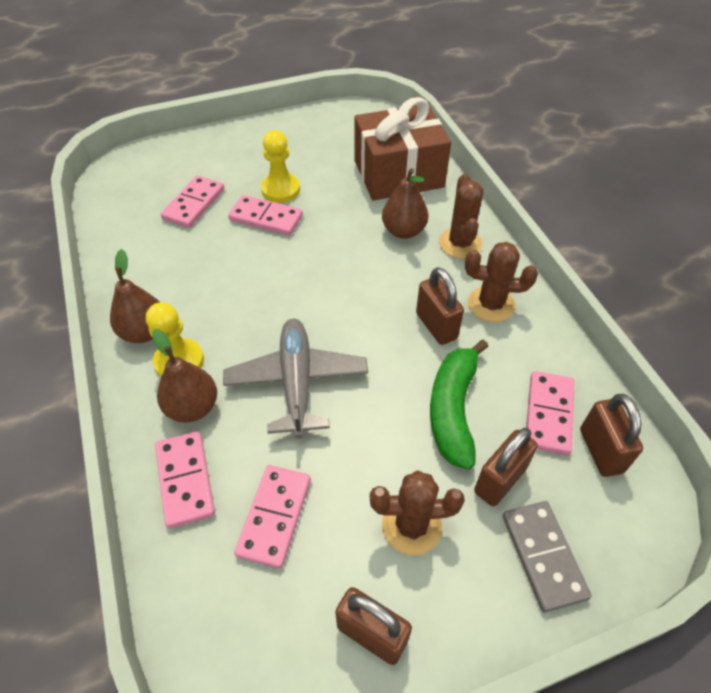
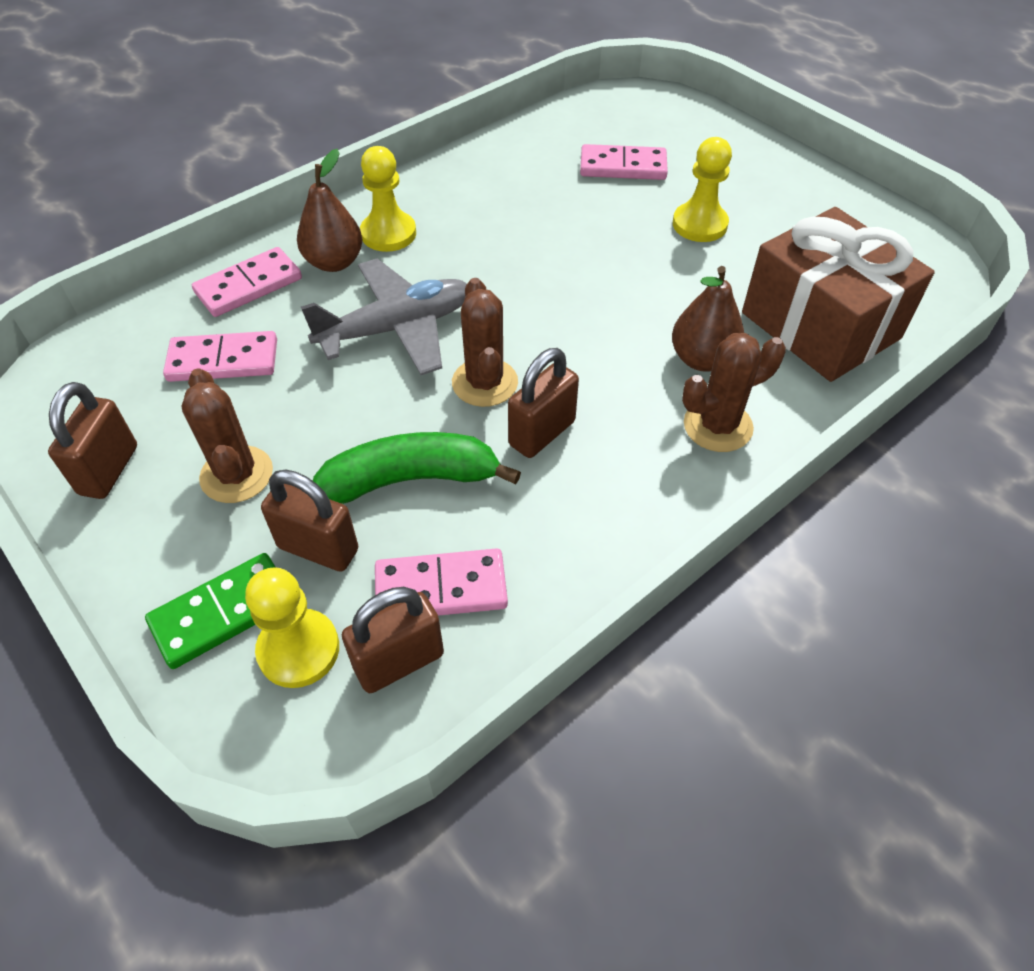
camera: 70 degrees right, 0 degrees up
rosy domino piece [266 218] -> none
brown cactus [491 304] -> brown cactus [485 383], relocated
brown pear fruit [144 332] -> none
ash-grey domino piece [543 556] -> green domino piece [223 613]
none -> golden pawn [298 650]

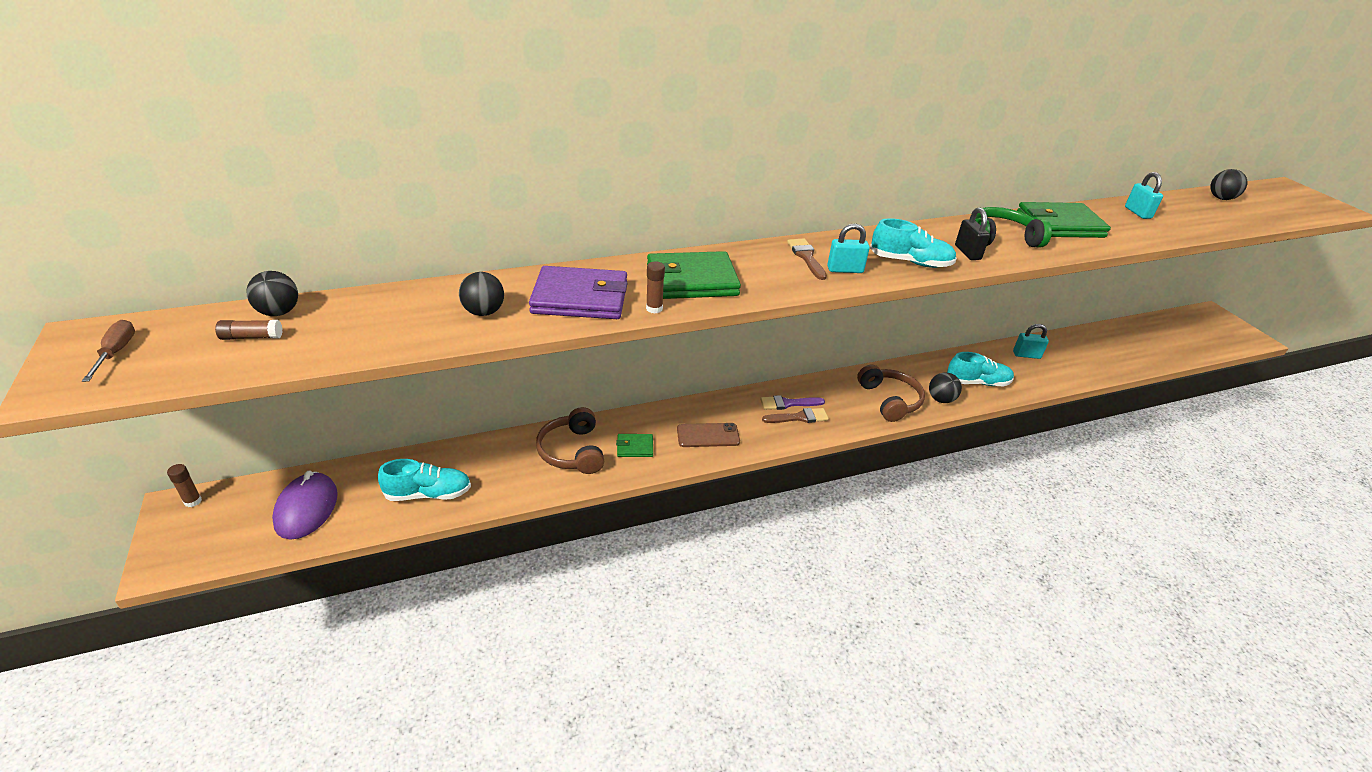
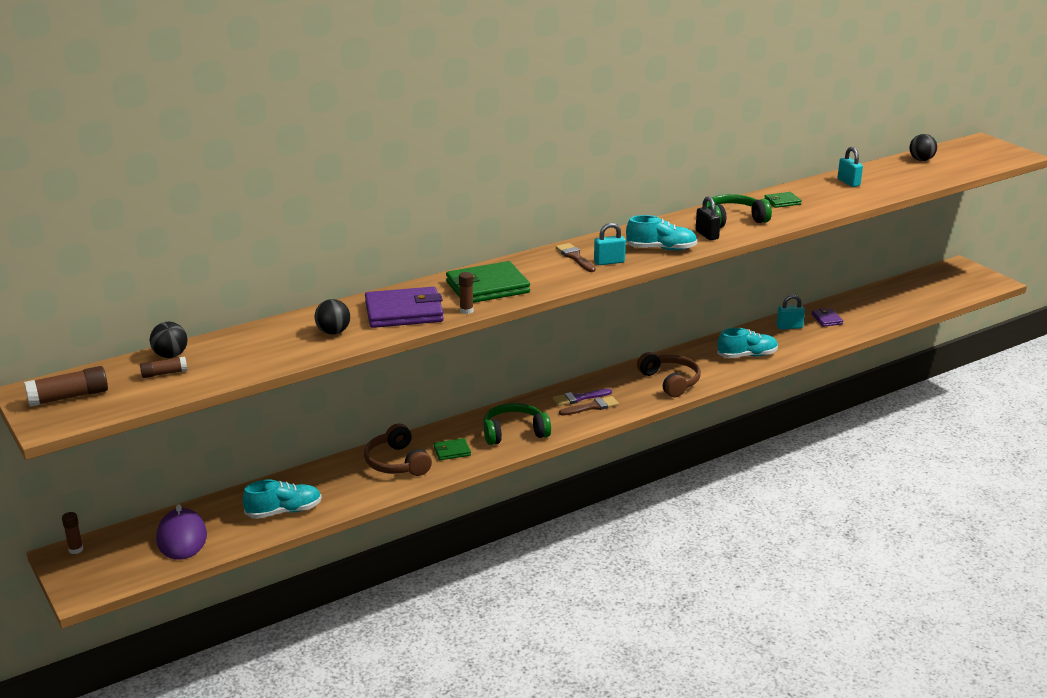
camera: 10 degrees left, 10 degrees down
green card wallet [1060 225] -> green card wallet [782 202], x0.49
brown hand screwdriver [117 352] -> brown glue stick [69 397]
jet-black ball [941 399] -> none
brown smartphone [708 435] -> green headset [514 433]
none -> royal purple card wallet [826 319]

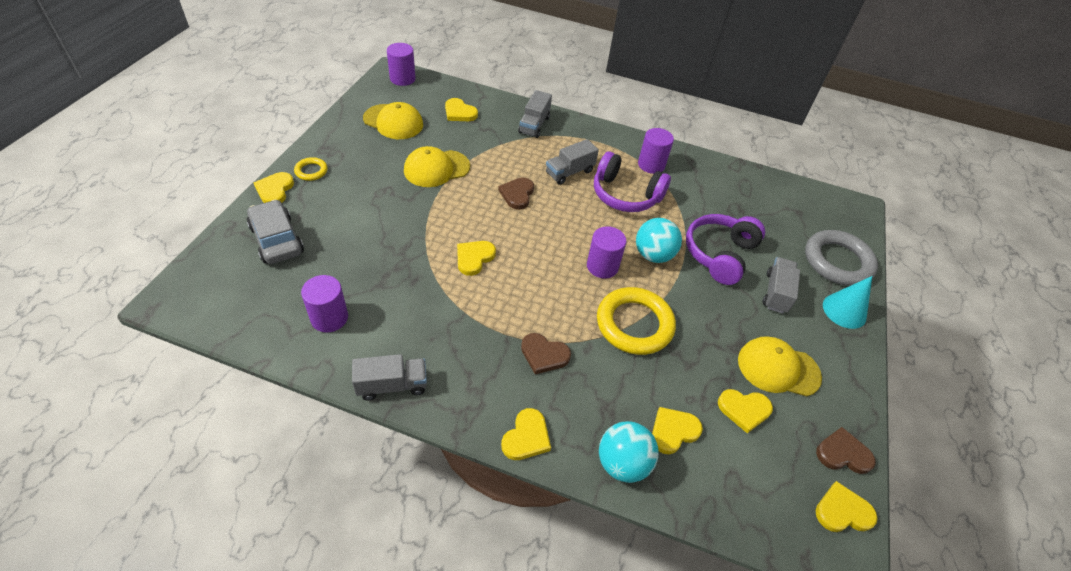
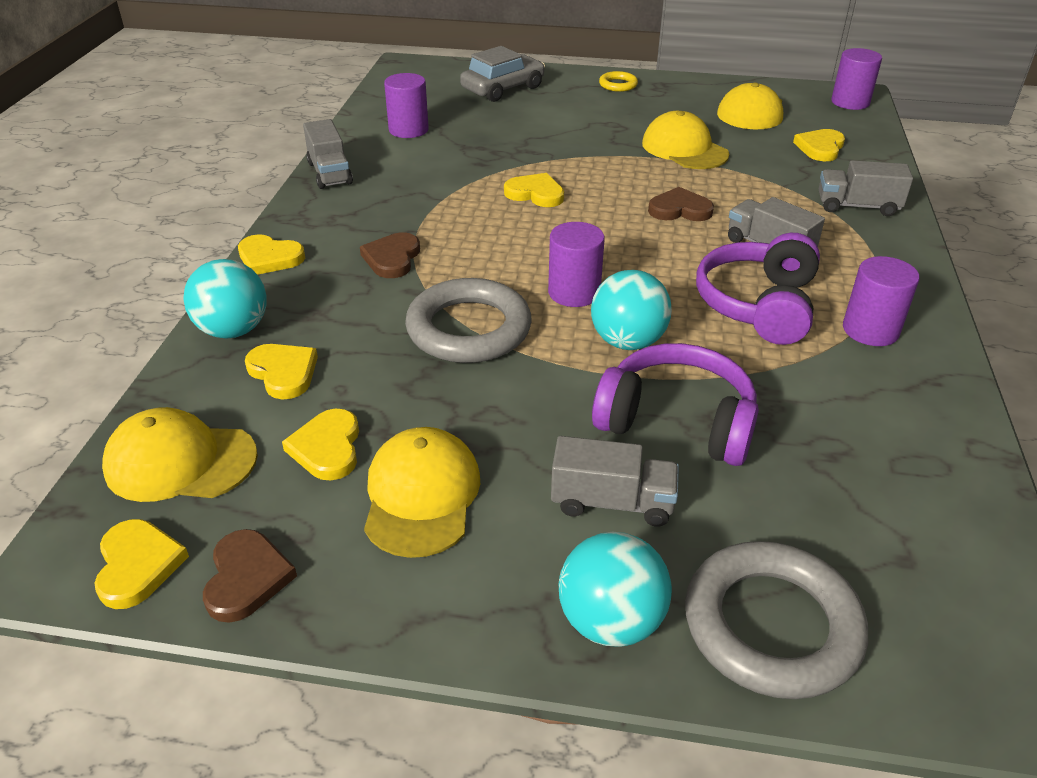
camera: 85 degrees right, 10 degrees down
golden heart [275 190] -> none
turquoise cone shape [844 311] -> turquoise ball [610 621]
golden ring [634 324] -> ash-grey ring [469 329]
none -> golden cap [180 461]

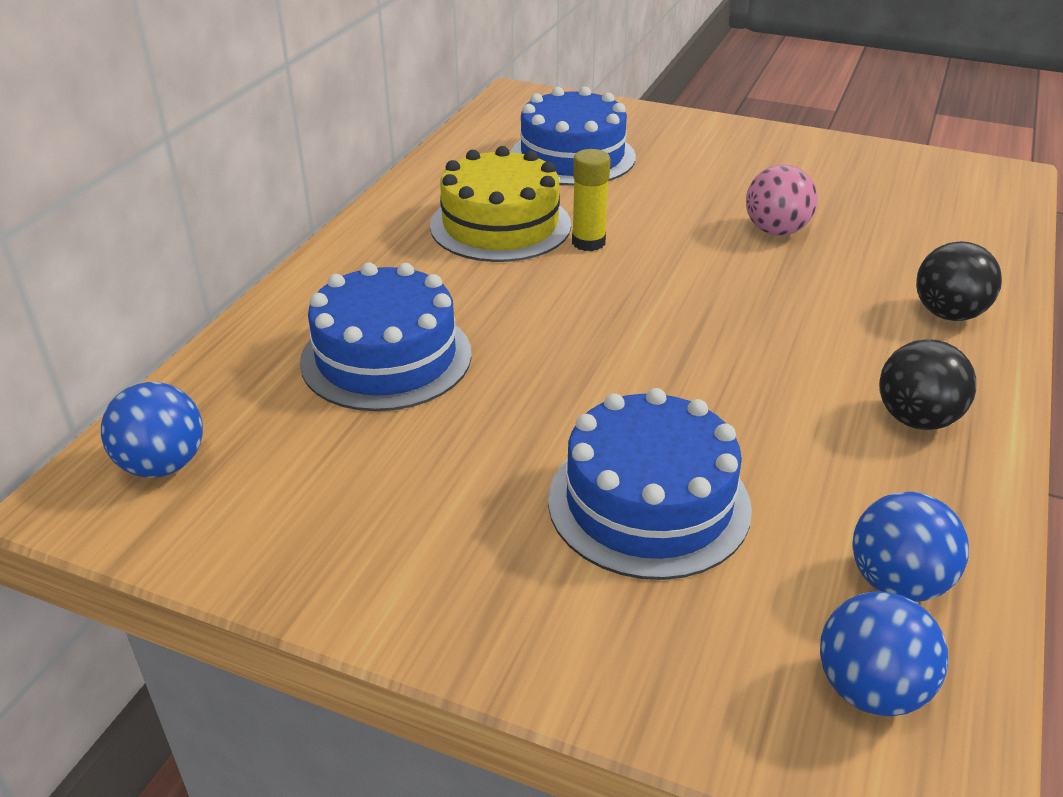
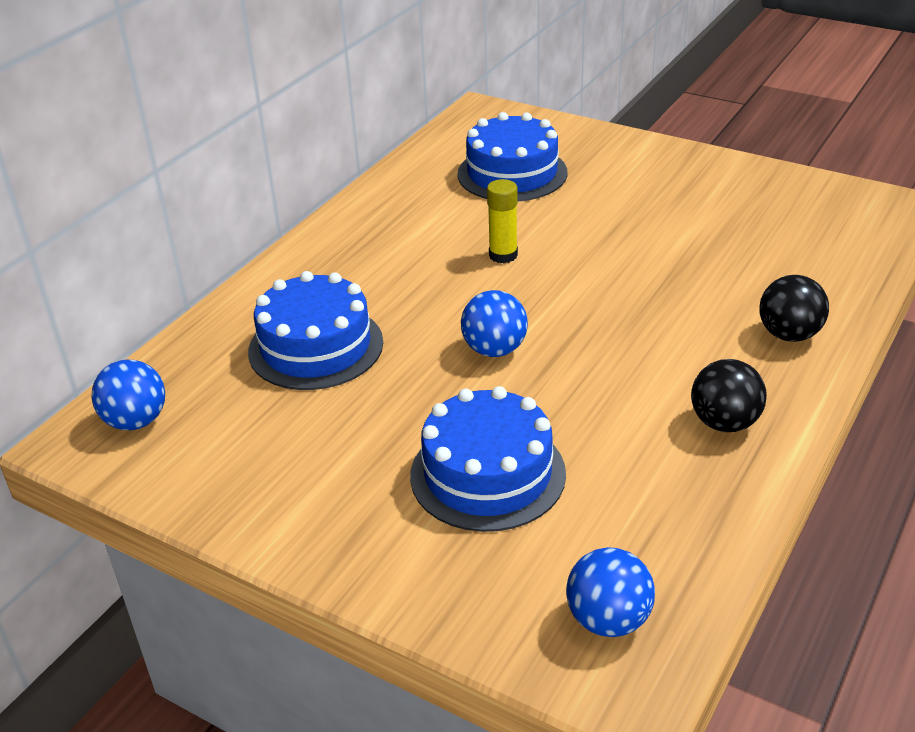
camera: 10 degrees right, 0 degrees up
golden cake [500 225] -> none
rosy ball [776 231] -> none
cobalt ball [897 582] -> cobalt ball [494 350], relocated

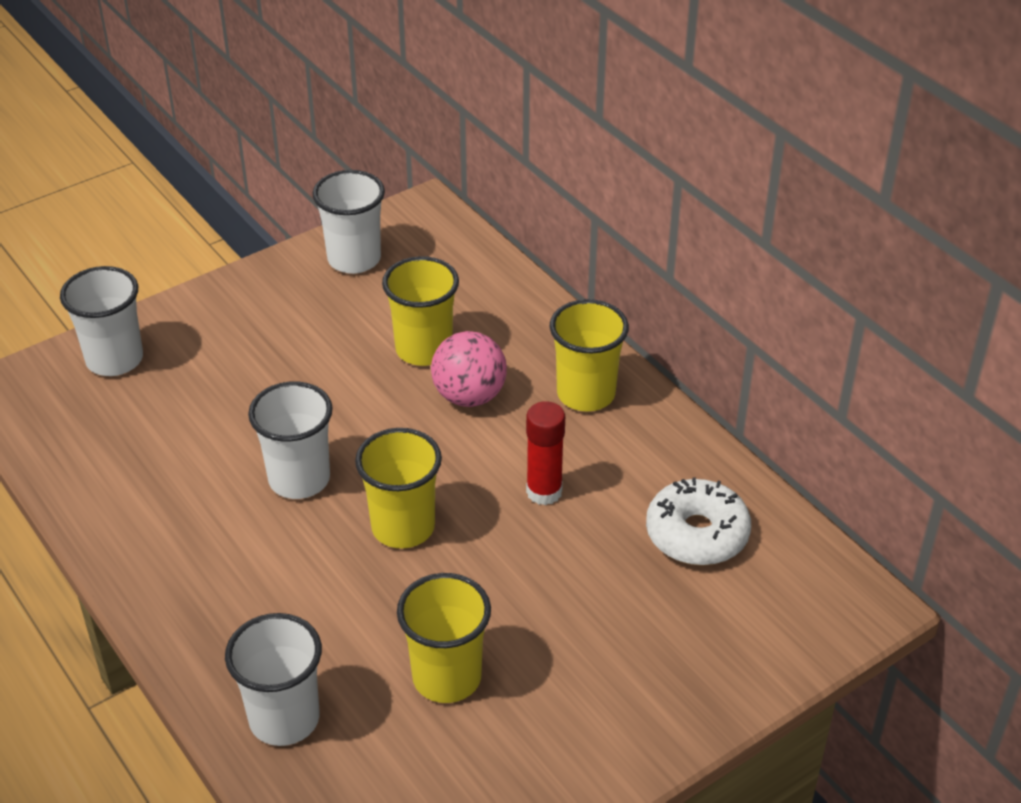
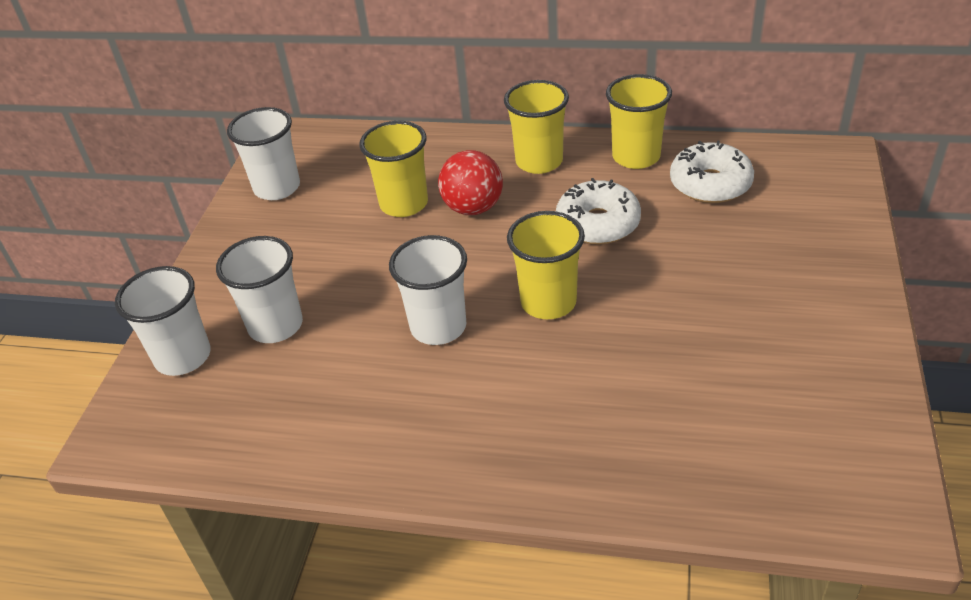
camera: 40 degrees left, 0 degrees up
rosy ball [469 396] -> scarlet ball [473 208]
scarlet glue stick [544 492] -> snow-white doughnut [598 223]
golden cup [447 677] -> golden cup [636 157], relocated
snow-white cup [284 719] -> snow-white cup [275 326], relocated

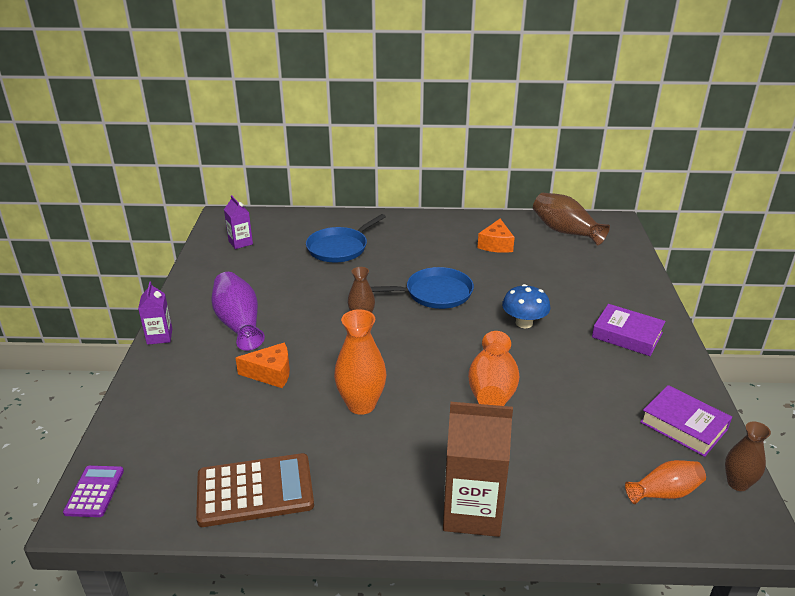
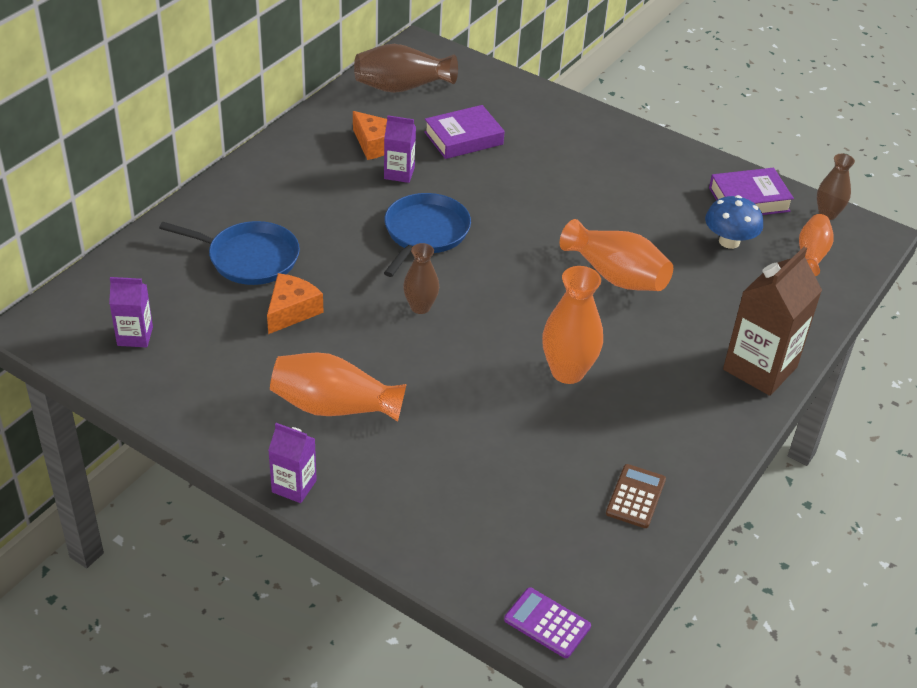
camera: 60 degrees left, 10 degrees up
cobalt skillet [339 248] -> cobalt skillet [249 258], 60 degrees counterclockwise
royal purple vase [239 323] -> orange-coloured vase [334 407]
cobalt mushroom [524 323] -> cobalt mushroom [729 241], relocated
royal purple hardback [627 335] -> royal purple hardback [463 138], relocated
orange-coloured piece of cheese [271 373] -> orange-coloured piece of cheese [292 311], relocated
brown calculator [255 490] -> brown calculator [635 496], x0.55
none -> royal purple milk carton [399 173]

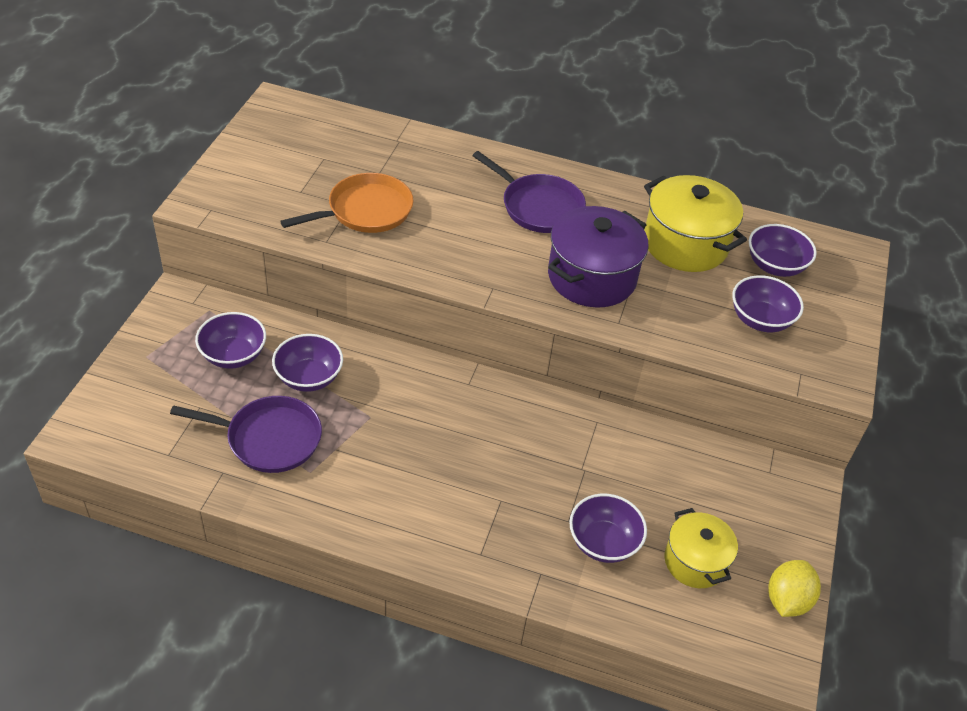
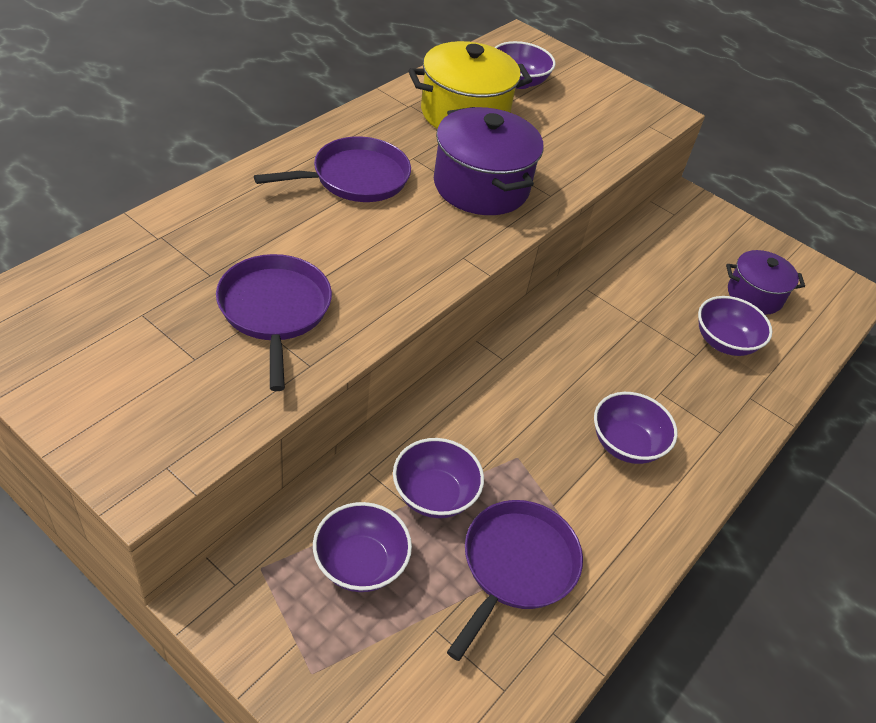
camera: 70 degrees left, 0 degrees up
orange-coloured skillet [366 210] -> royal purple skillet [274 310]
royal purple bowl [760 320] -> royal purple bowl [626 444], relocated
golden pot [695 561] -> royal purple pot [754 295]
golden toy lemon [787 600] -> none

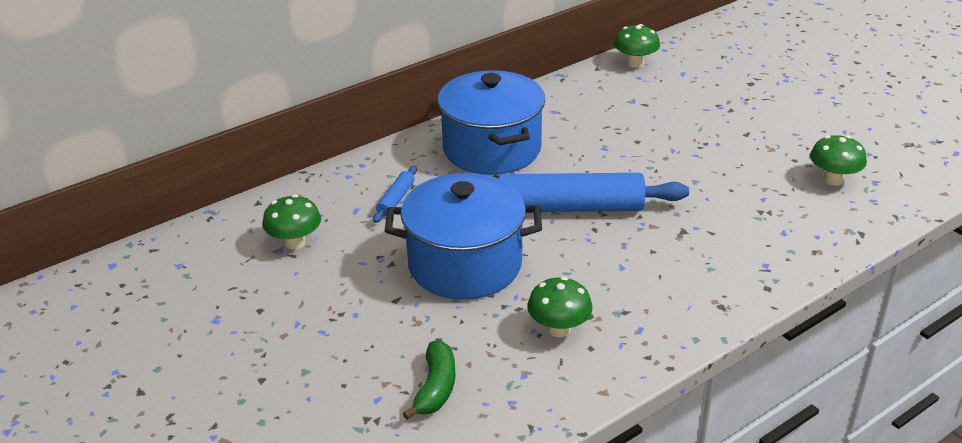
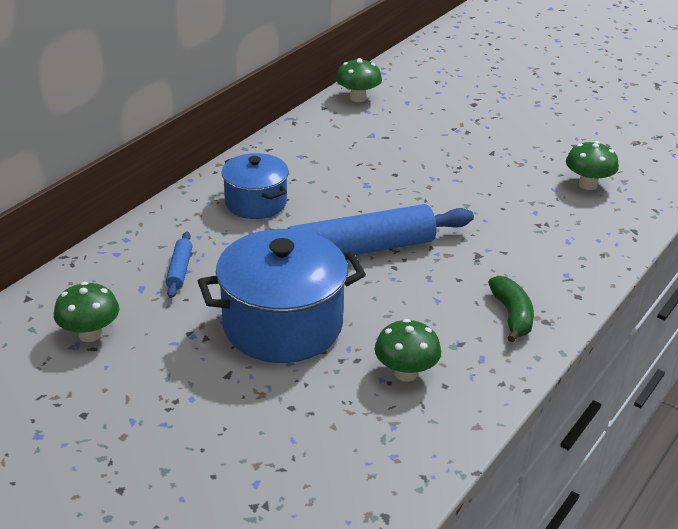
camera: 20 degrees left, 0 degrees up
cobalt pot [492 149] -> cobalt pot [256 203], x0.60
green banana fruit [436 388] -> green banana fruit [512 315], relocated

